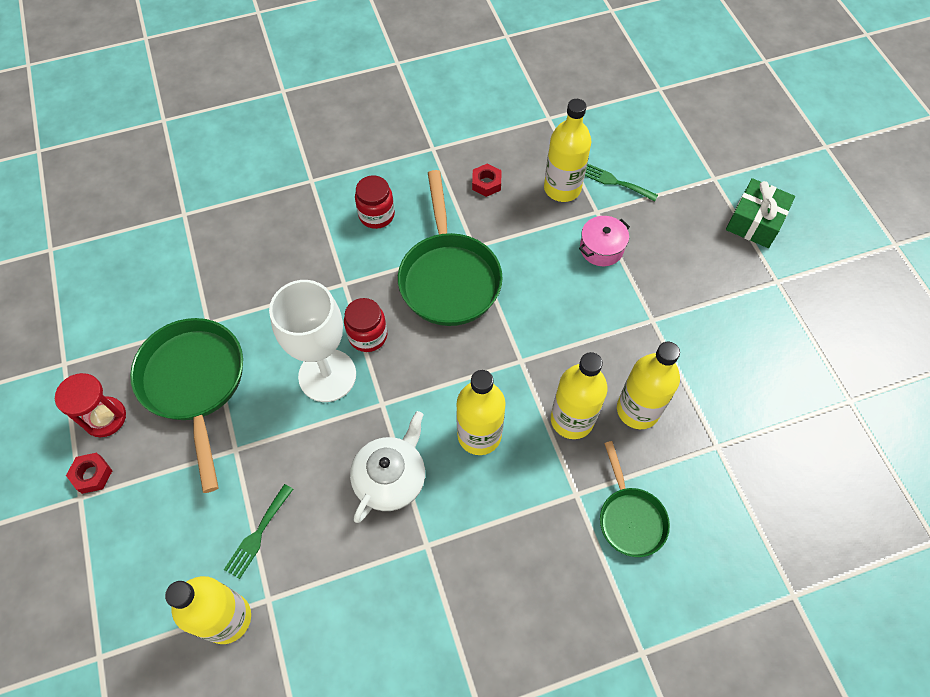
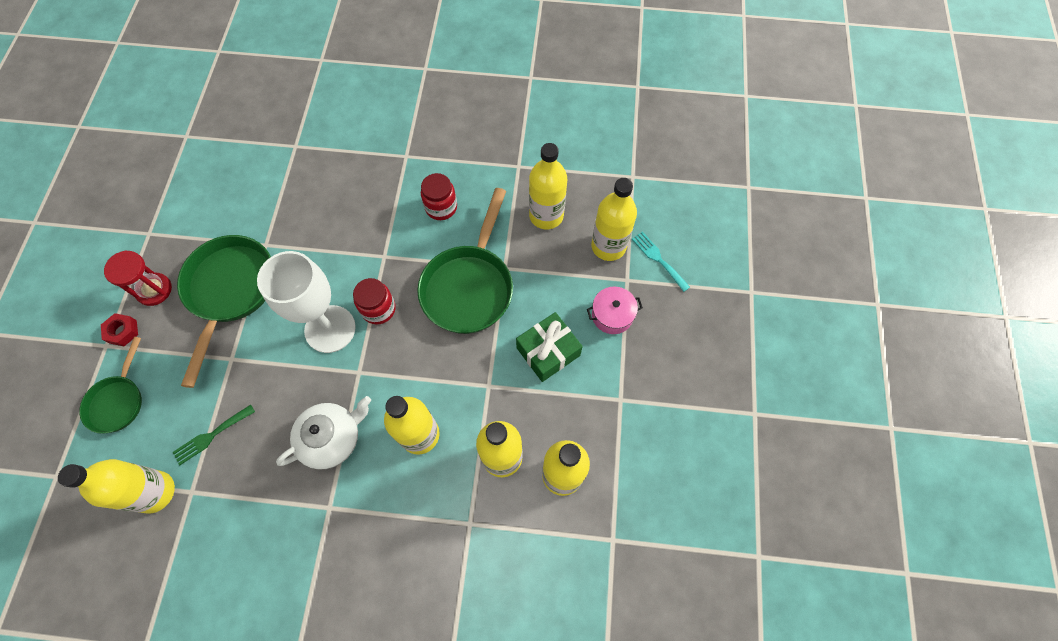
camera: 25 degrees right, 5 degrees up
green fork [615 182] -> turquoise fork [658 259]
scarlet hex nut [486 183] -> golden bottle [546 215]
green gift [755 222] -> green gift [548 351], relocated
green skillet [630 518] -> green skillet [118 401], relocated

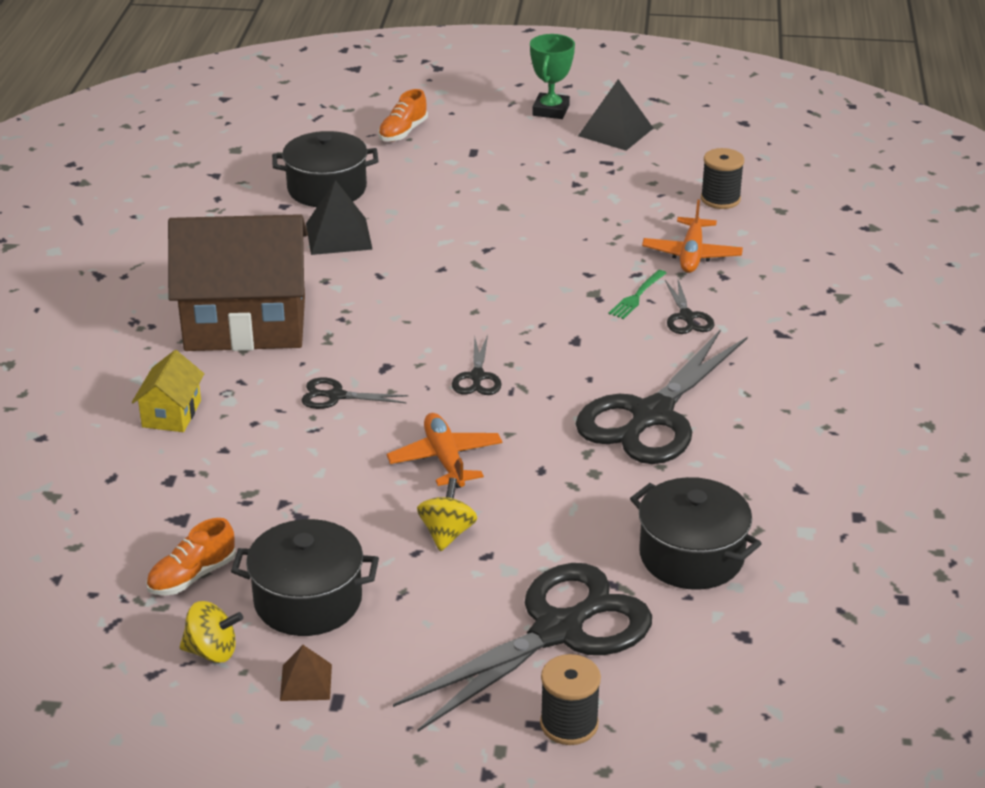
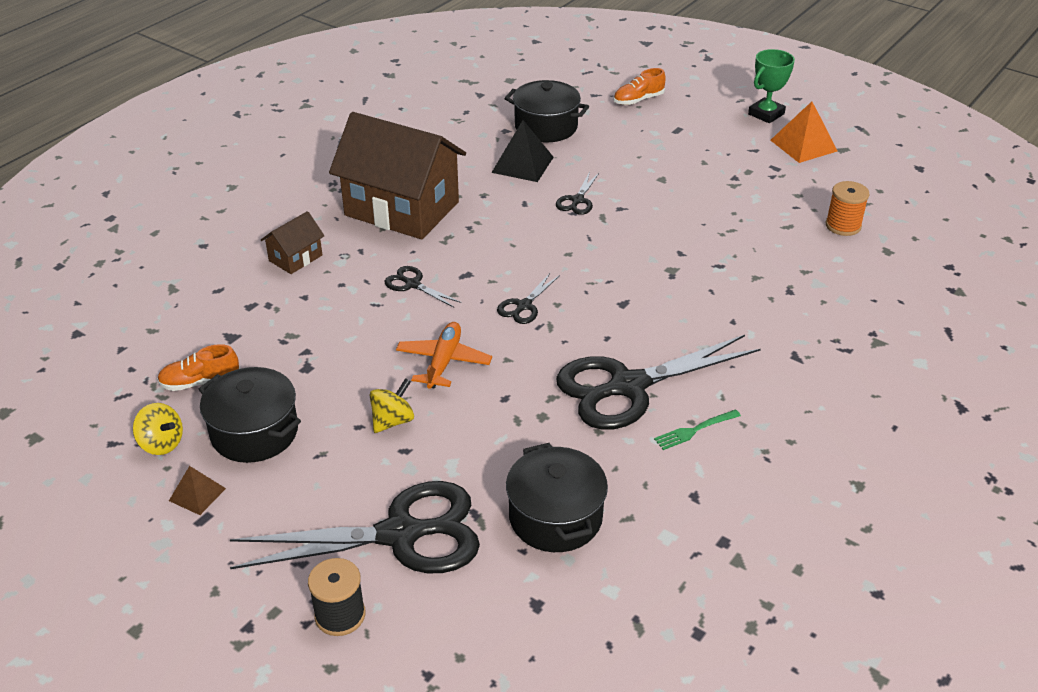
camera: 30 degrees right, 5 degrees up
jet-black pyramid shape [615 132] -> orange-coloured pyramid shape [803 145]
jet-black reel of thread [720 199] -> orange-coloured reel of thread [843 226]
orange-coloured toy plane [691 254] -> none
green fork [637 296] -> green fork [694 430], relocated
jet-black pair of scissors [686 317] -> jet-black pair of scissors [577 200], relocated
golden cottage [171 414] -> brown cottage [295 258]

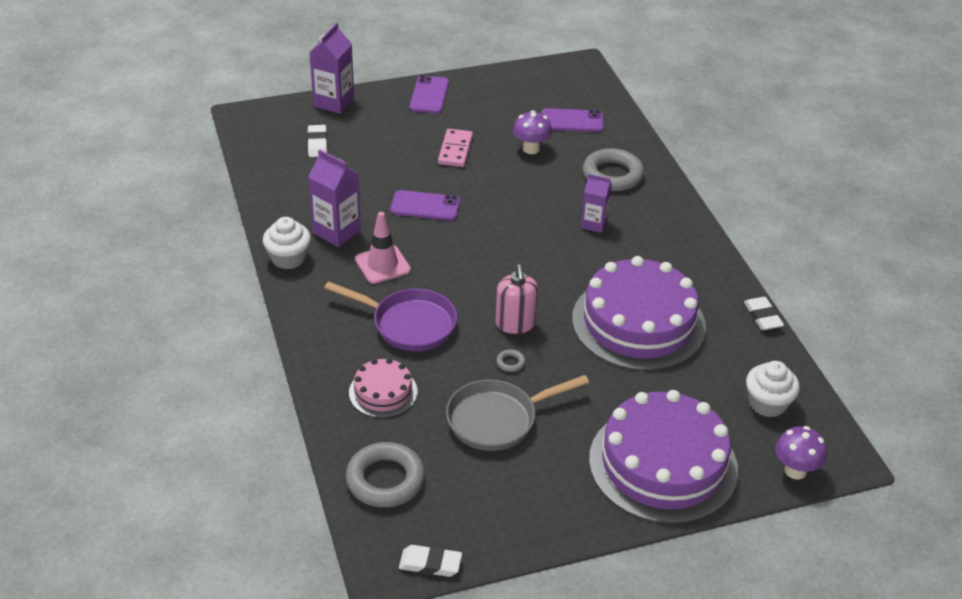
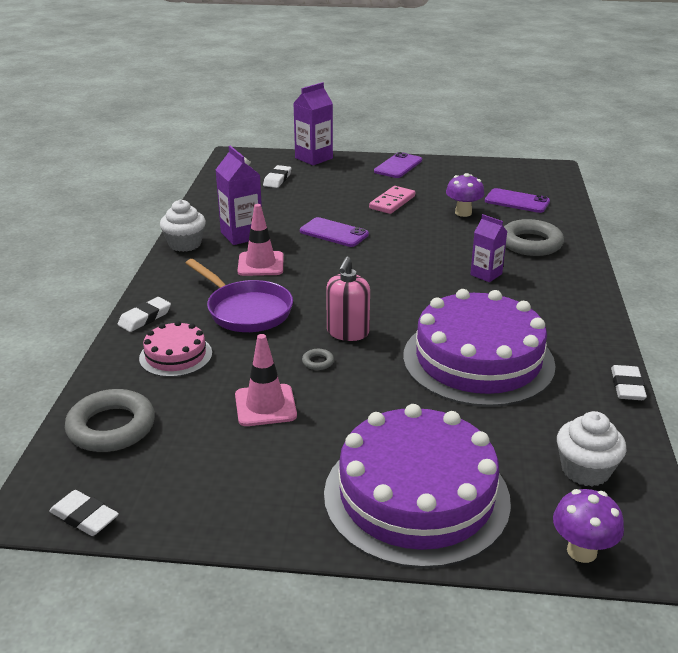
camera: 25 degrees right, 10 degrees down
ash-grey skillet [497 419] -> rosy road cone [265 405]
none -> snow-white eraser [145 318]

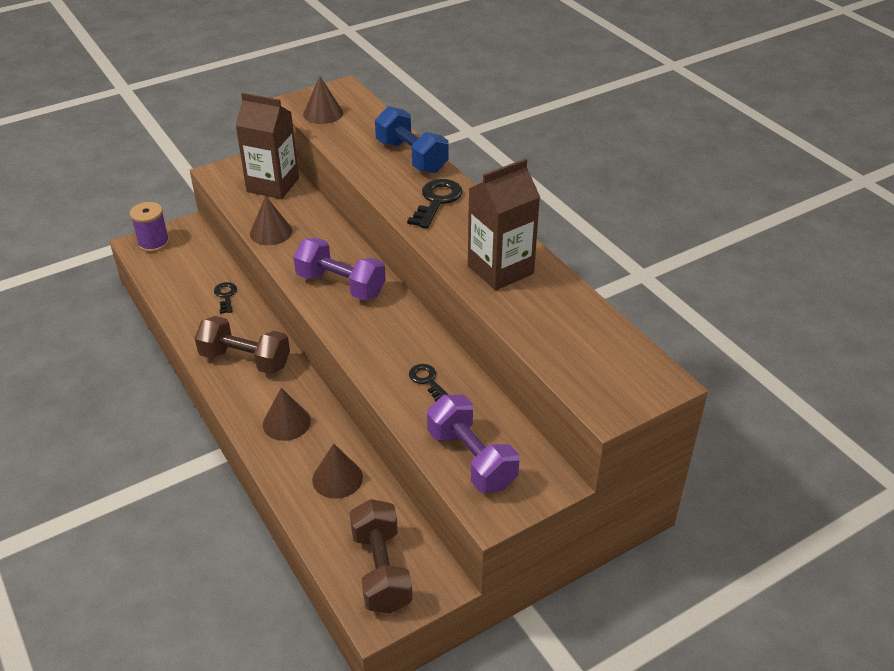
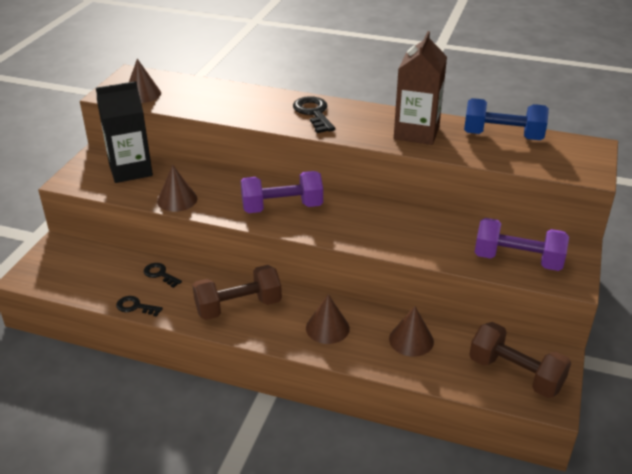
camera: 40 degrees left, 5 degrees down
brown milk carton [273 185] -> jet-black milk carton [130 170]
cobalt dumbbell [411 157] -> cobalt dumbbell [502 136], relocated
royal purple reel of thread [153 243] -> none
jet-black key [427 381] -> jet-black key [135 307], relocated

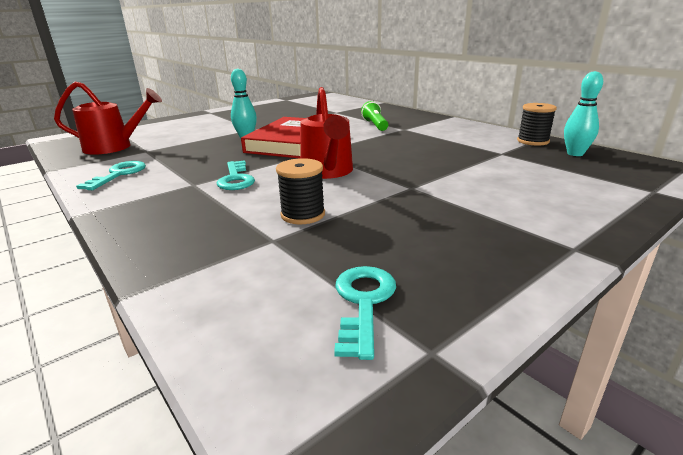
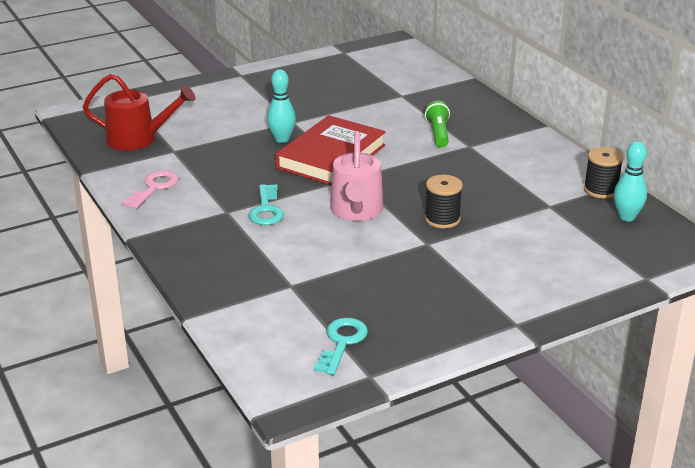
camera: 10 degrees right, 5 degrees up
scarlet watering can [328 172] -> rosy watering can [356 212]
jet-black reel of thread [303 214] -> jet-black reel of thread [442 219], relocated
turquoise key [118 174] -> rosy key [154 188]

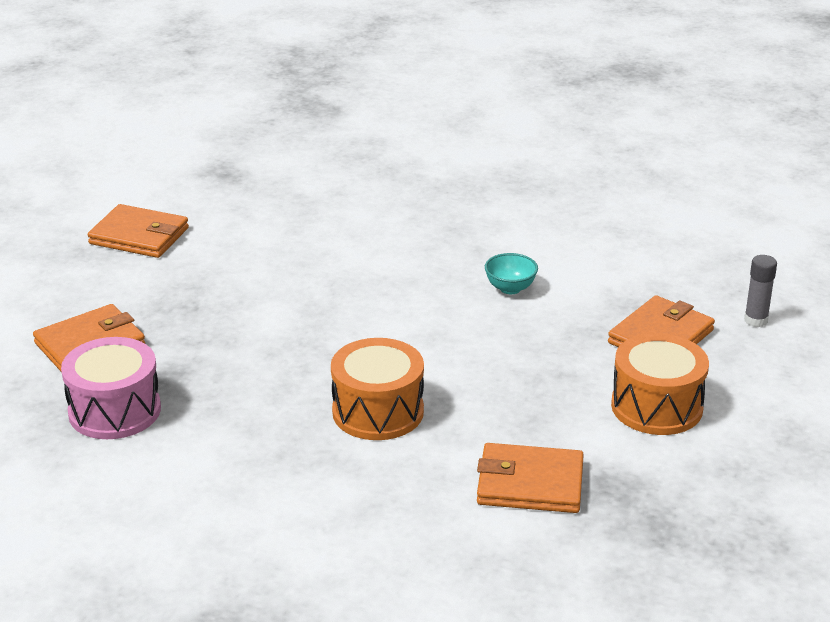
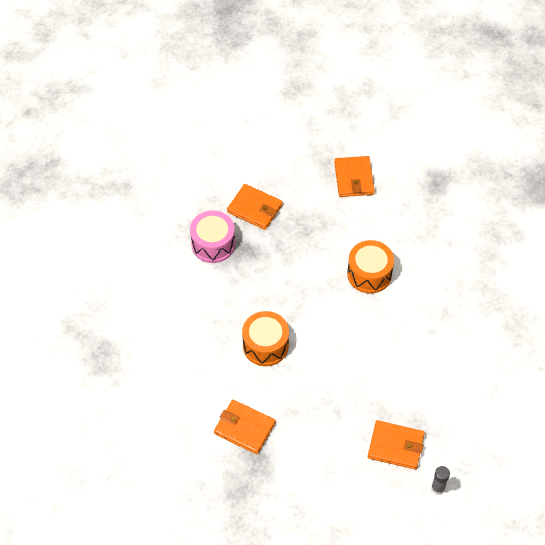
camera: 65 degrees right, 25 degrees up
turquoise bowl [510 288] -> none
orange-coloured drum [656 407] -> orange-coloured drum [369 274], relocated
orange-coloured card wallet [530 483] -> orange-coloured card wallet [244 428], 45 degrees counterclockwise

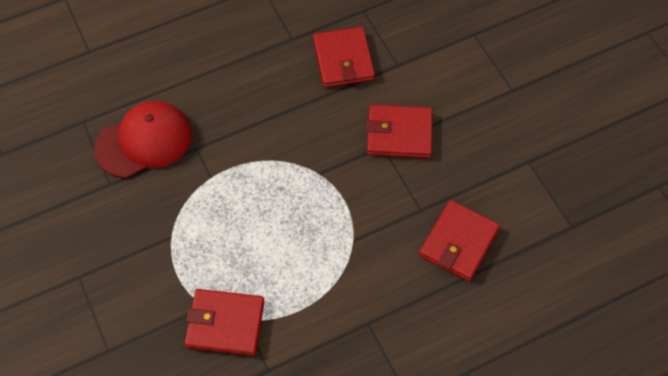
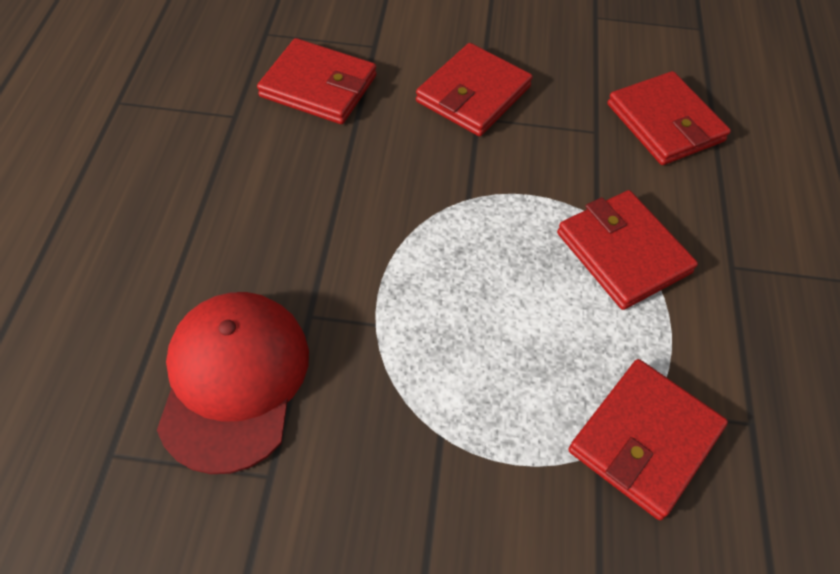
camera: 60 degrees left, 5 degrees down
none -> scarlet card wallet [623 253]

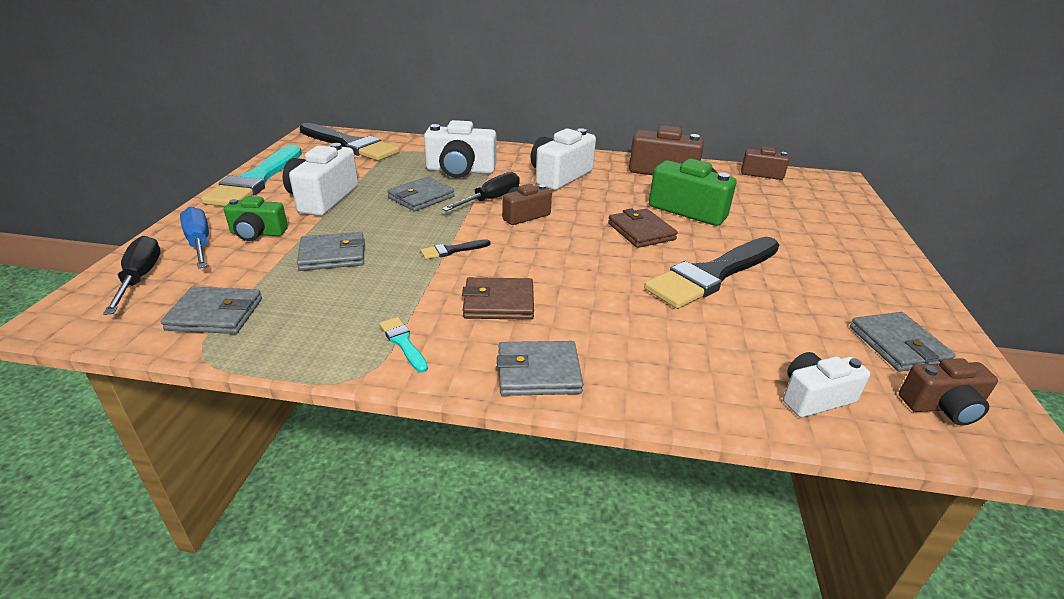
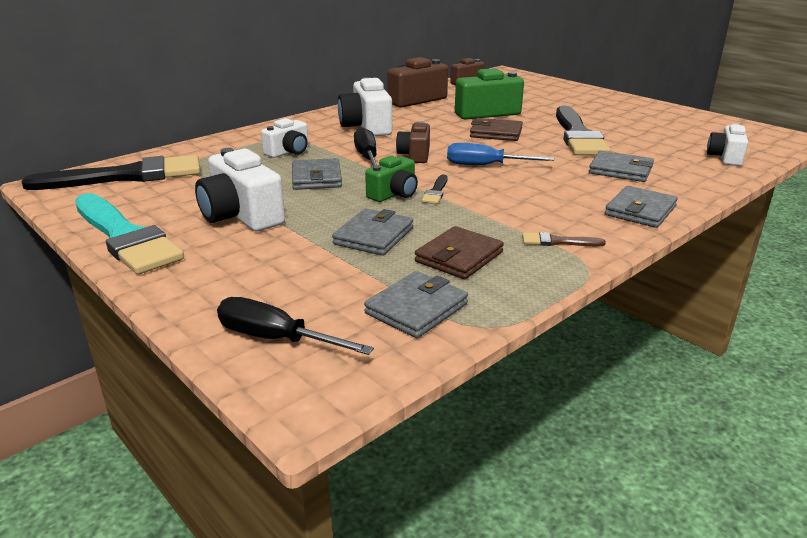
camera: 50 degrees left, 5 degrees down
snow-white camera [460 170] -> snow-white camera [289 152], x0.62
green camera [257 233] -> green camera [394 194], relocated
cobalt hand screwdriver [199 243] -> cobalt hand screwdriver [485 166], relocated
brown card wallet [498 302] -> brown card wallet [459 257], relocated
ash-grey card wallet [898 345] -> ash-grey card wallet [620 170], relocated
turquoise paintbrush [403 342] -> brown paintbrush [557 242]
brown camera [942 407] -> none

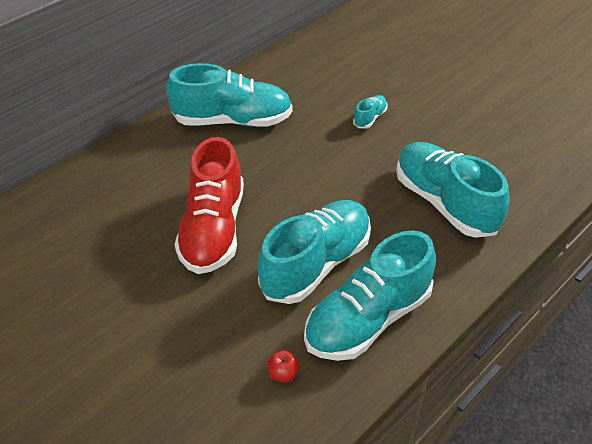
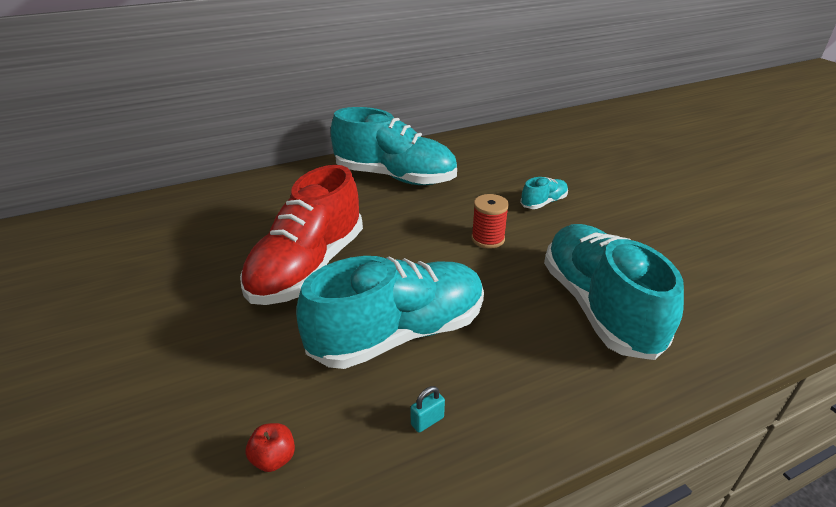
camera: 20 degrees right, 10 degrees down
turquoise shoe [368 319] -> turquoise lock [427 421]
none -> scarlet reel of thread [488 239]

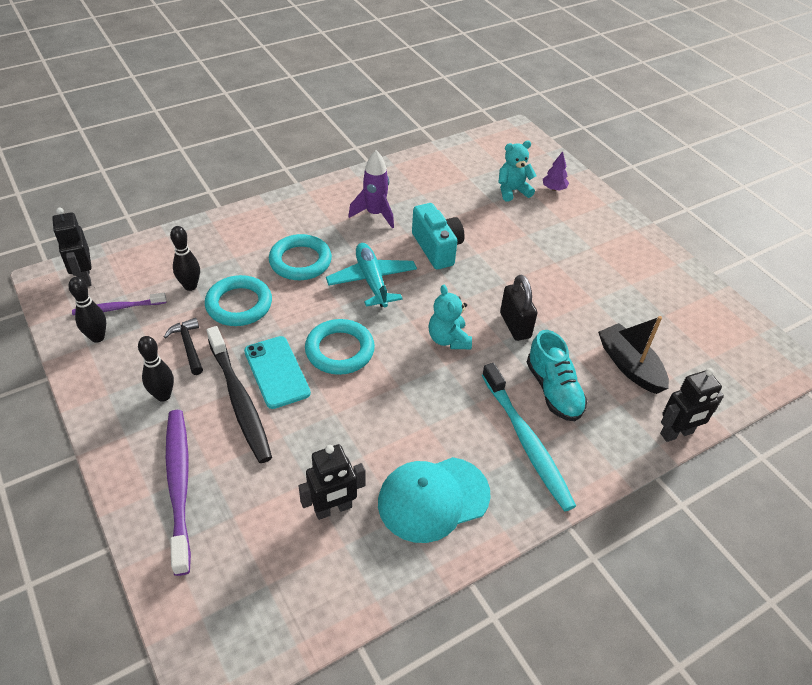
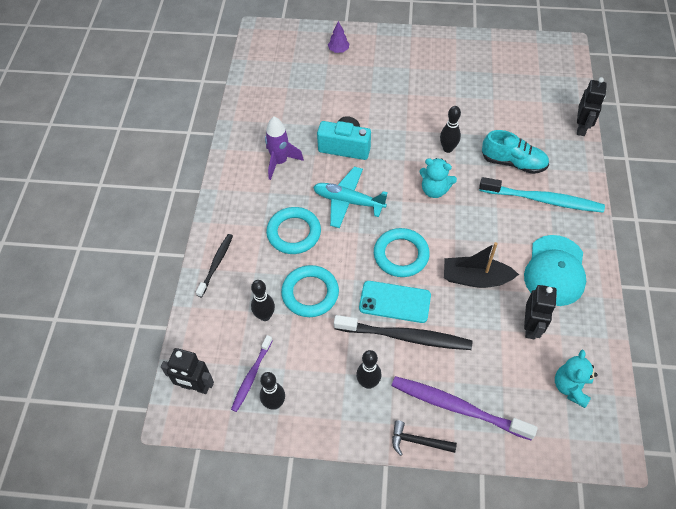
camera: 50 degrees left, 10 degrees up
turquoise stuffed bear [512 191] -> turquoise stuffed bear [571 387], relocated
jet-black lock [515 325] -> jet-black bowling pin [448 149]
jet-black toy boat [629 366] -> jet-black toy boat [475 278], relocated
jet-black claw hammer [188 346] -> jet-black claw hammer [418 441], relocated
none -> jet-black dental brush [216 264]

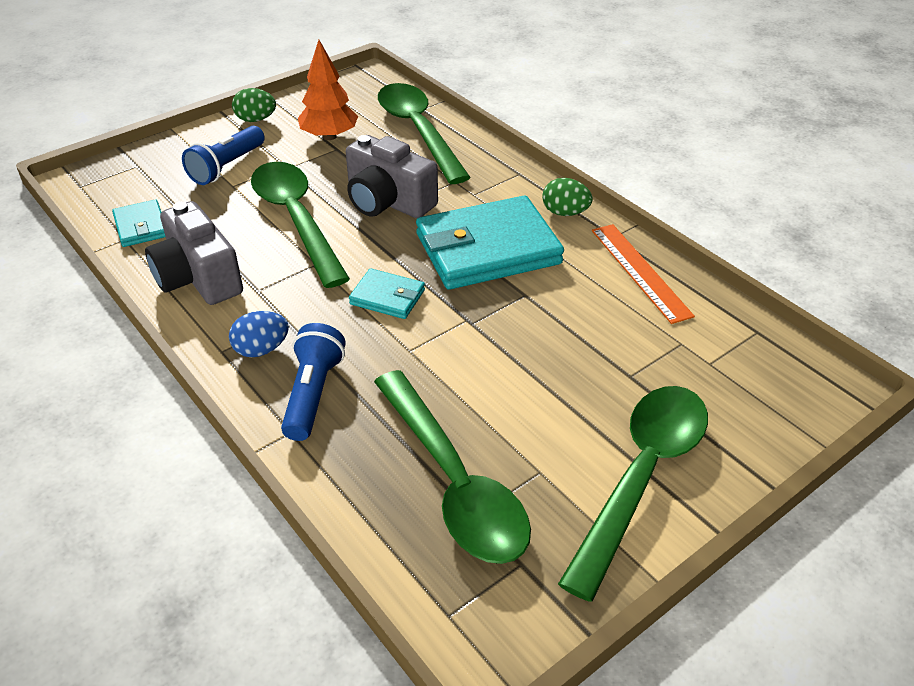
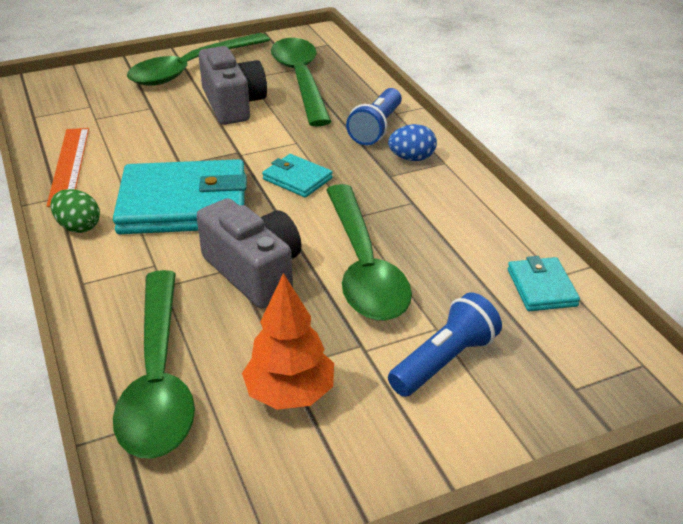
camera: 165 degrees left, 5 degrees down
green toy egg [256 119] -> none
ash-grey camera [198 277] -> ash-grey camera [233 104], relocated

